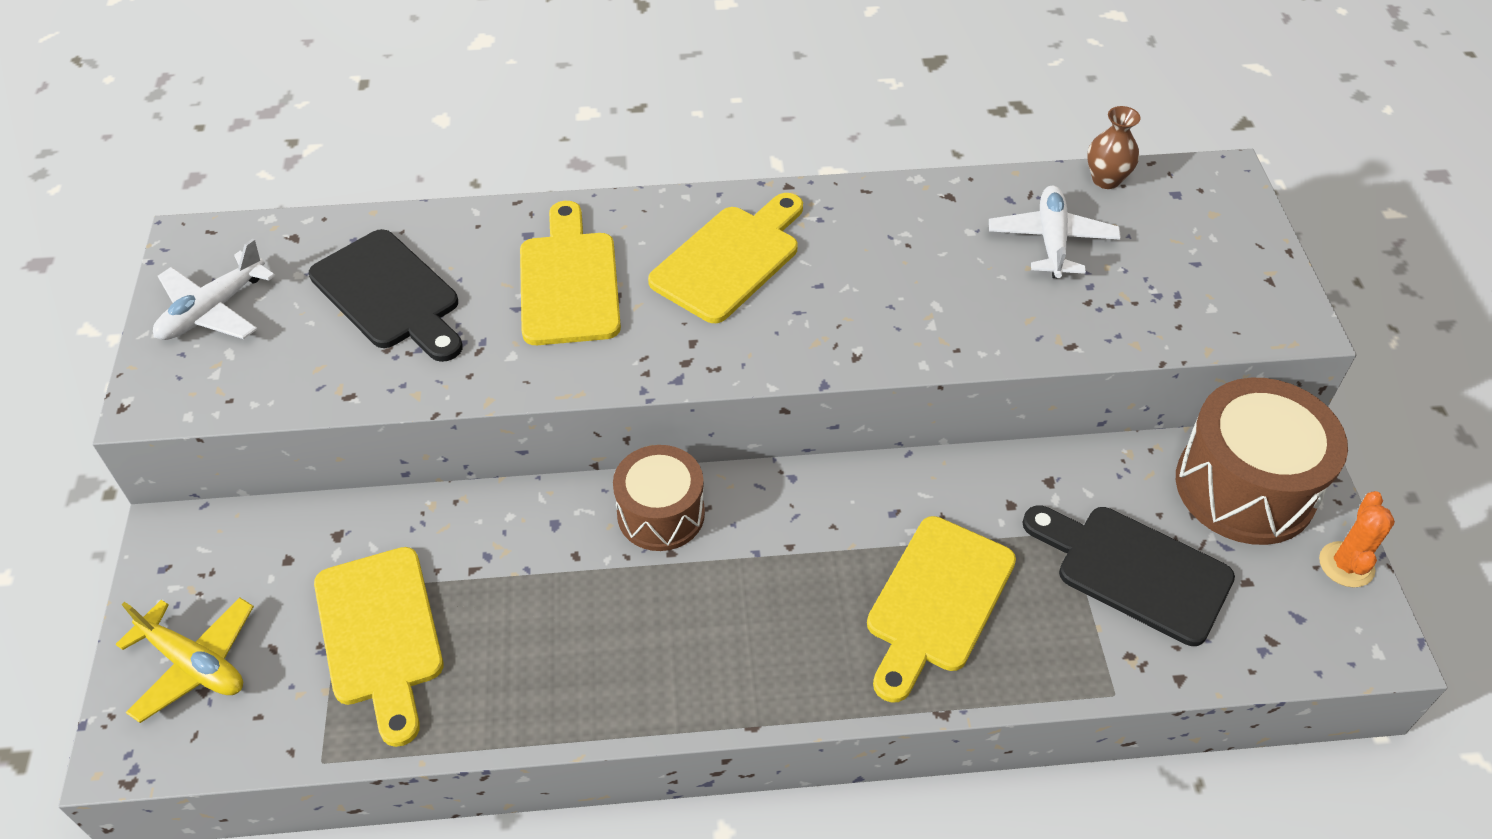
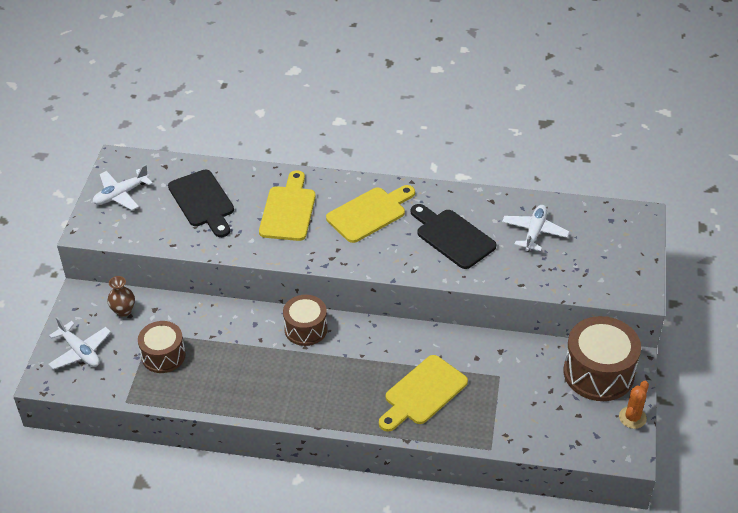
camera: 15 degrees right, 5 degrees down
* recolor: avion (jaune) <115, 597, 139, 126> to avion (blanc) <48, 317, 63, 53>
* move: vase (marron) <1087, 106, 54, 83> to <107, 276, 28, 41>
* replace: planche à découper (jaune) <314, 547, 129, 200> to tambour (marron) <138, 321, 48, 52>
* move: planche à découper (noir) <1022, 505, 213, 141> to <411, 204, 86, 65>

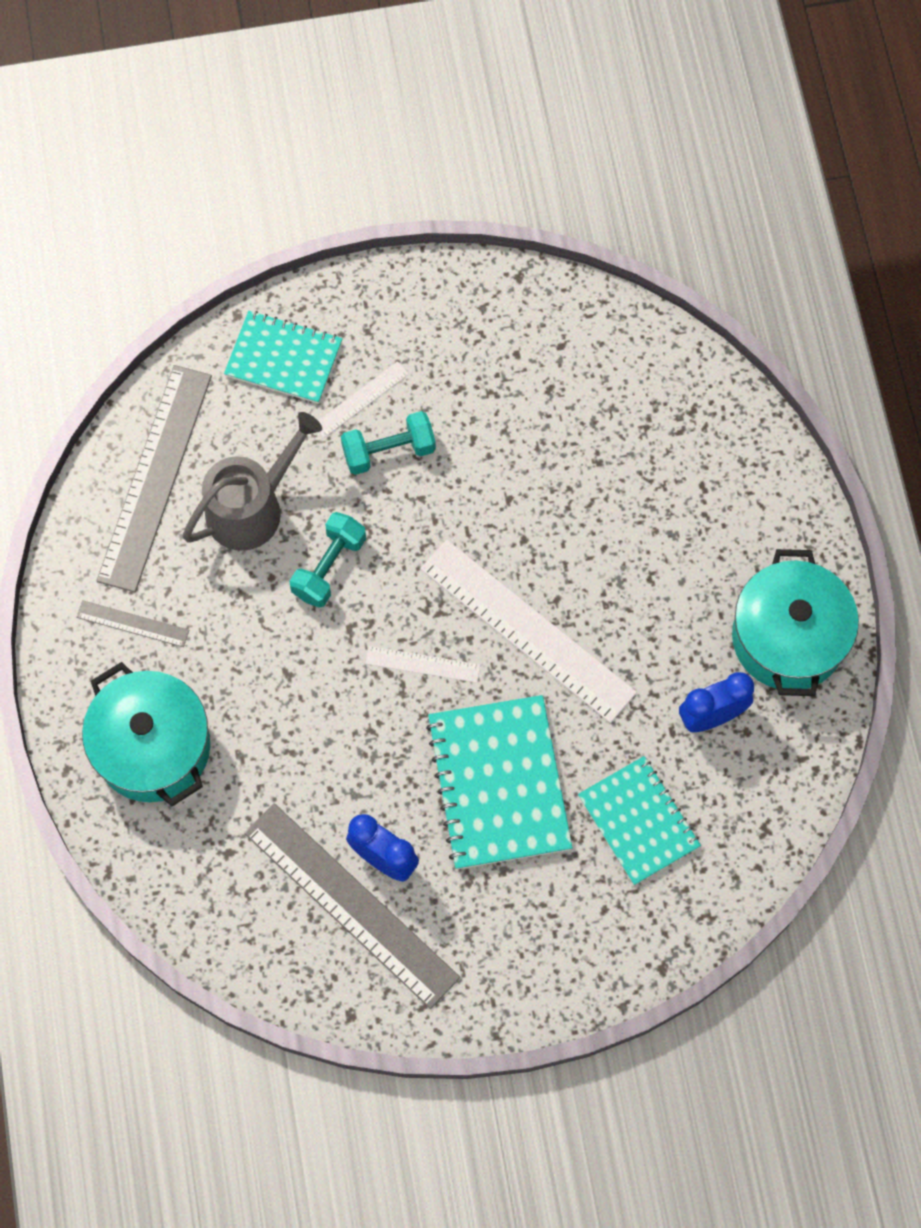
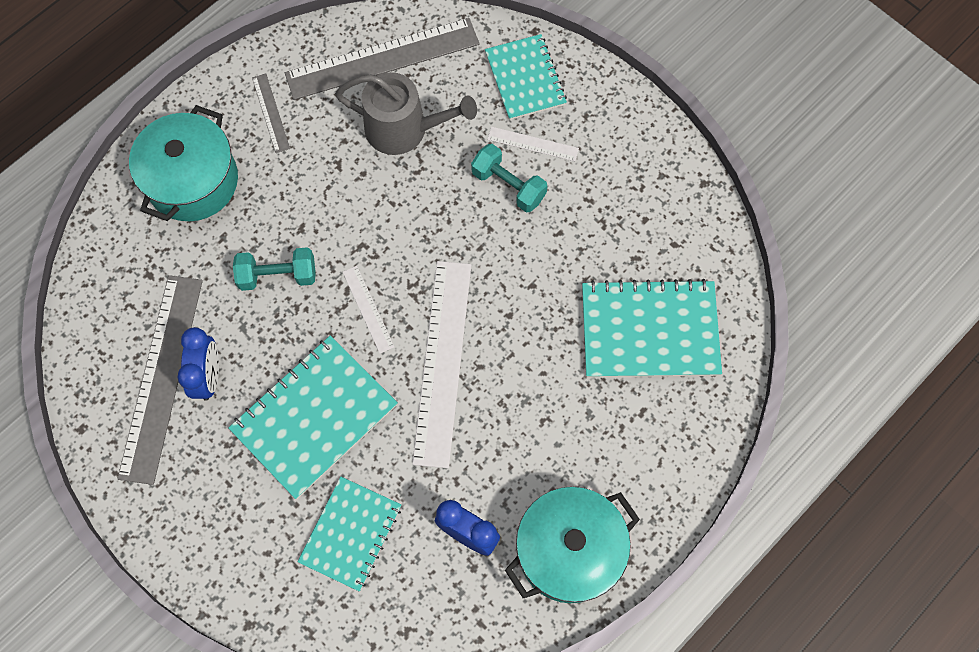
camera: 55 degrees right, 0 degrees up
* move: haltère (turquoise) <290, 512, 76, 96> to <233, 247, 83, 44>
* insert: carnet (turquoise) <582, 279, 140, 99>

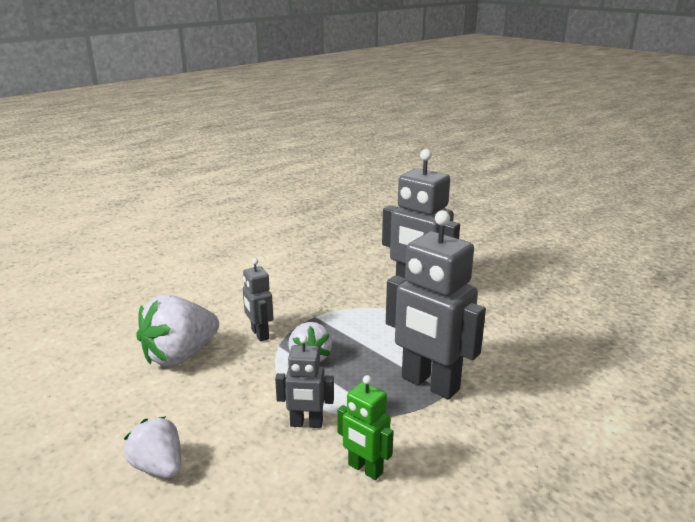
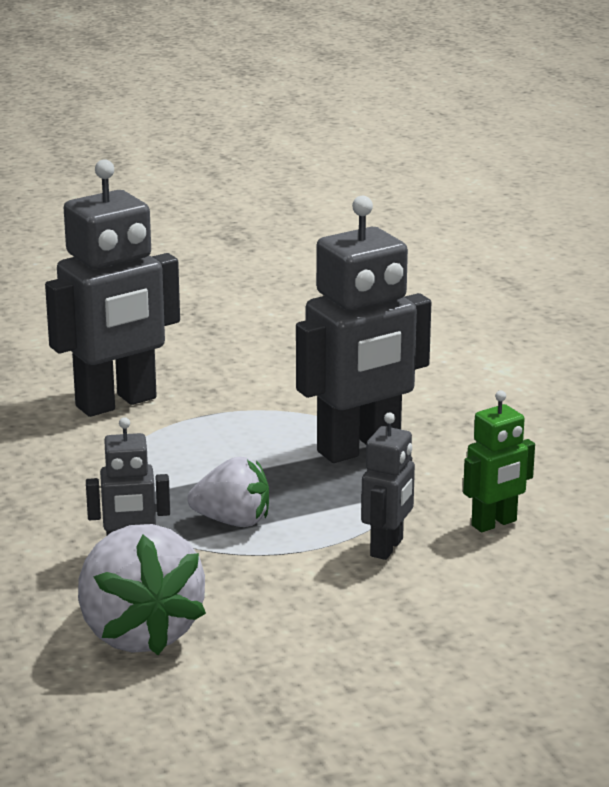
camera: 70 degrees left, 0 degrees up
* delete: fraise (blanc) <124, 416, 57, 62>

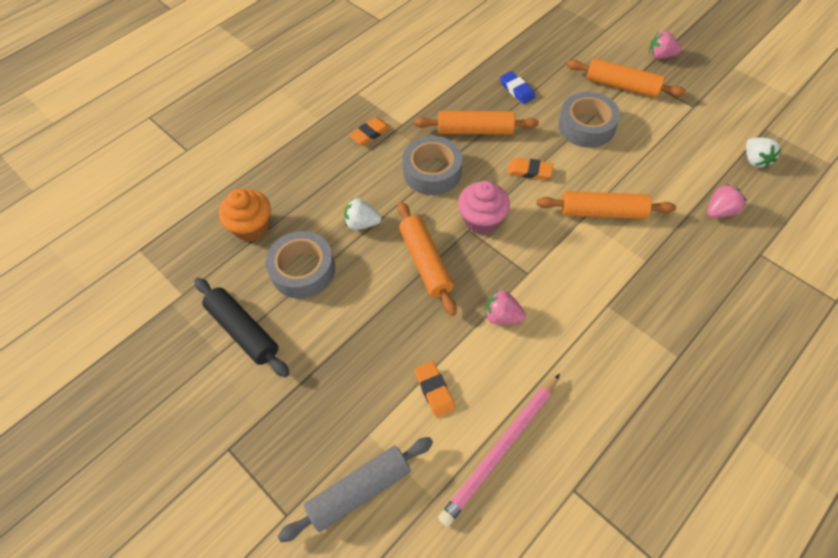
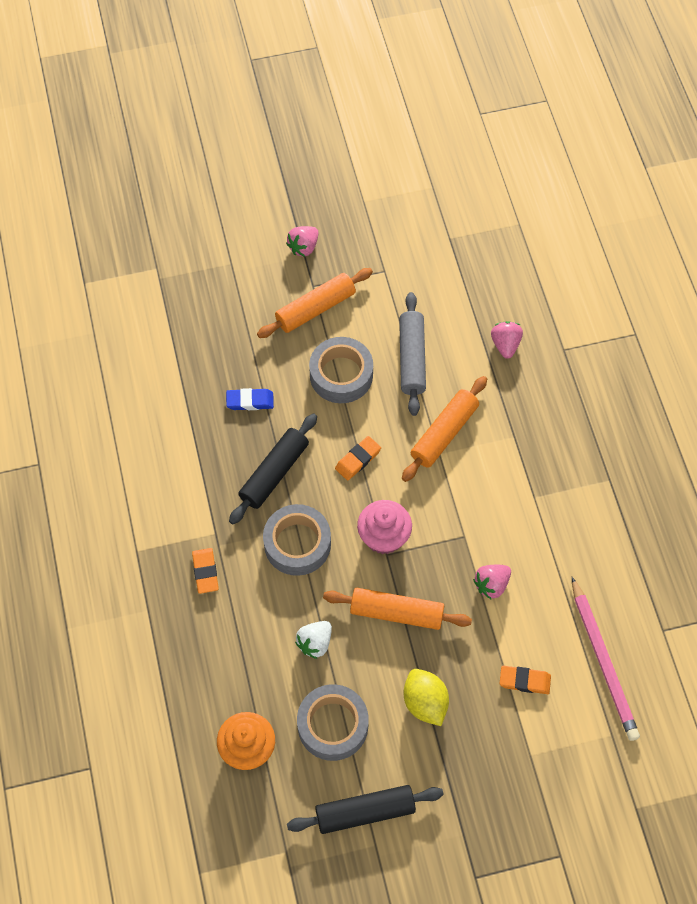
camera: 60 degrees left, 5 degrees up
* recolor: rouleau à pâtisserie (orange) <414, 111, 125, 24> to rouleau à pâtisserie (noir) <229, 413, 88, 111>
* move: rouleau à pâtisserie (gris) <278, 437, 155, 105> to <399, 292, 27, 124>
* insert: citron (jaune) <404, 669, 45, 57>
* delete: fraise (blanc) <746, 138, 36, 31>

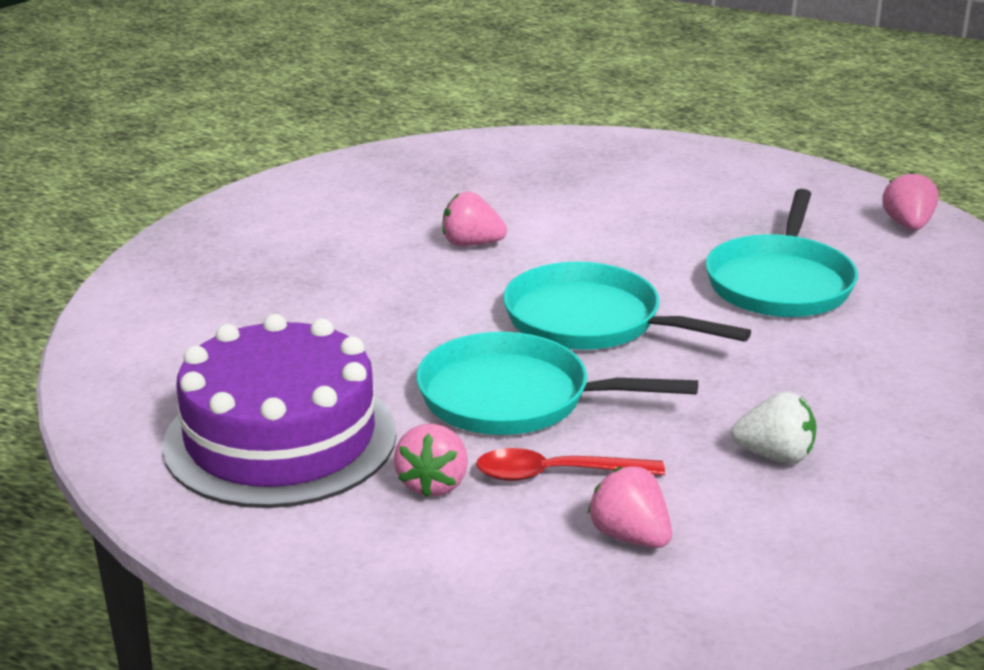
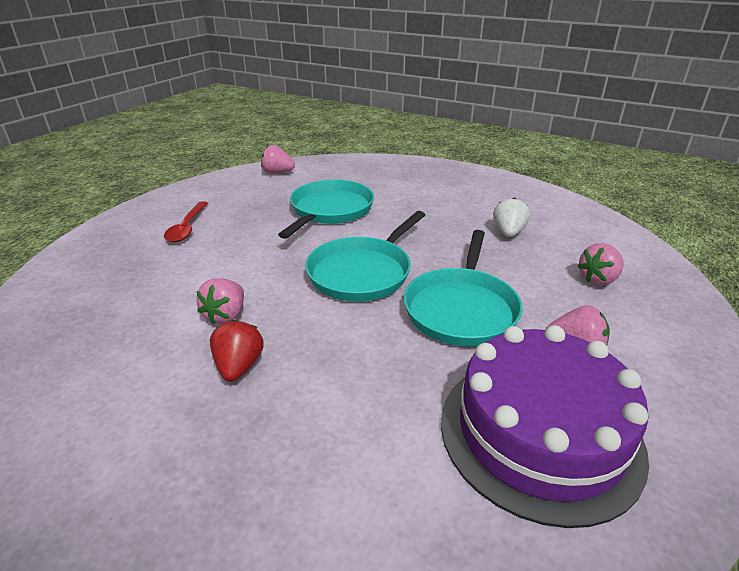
camera: 85 degrees left, 5 degrees up
* move: cuillère (rouge) <476, 448, 189, 33> to <164, 201, 44, 41>
* insert: fraise (rouge) <210, 320, 54, 62>
* rotate: poêle (turquoise) <705, 189, 153, 128> = <278, 179, 96, 60> 90 degrees counterclockwise

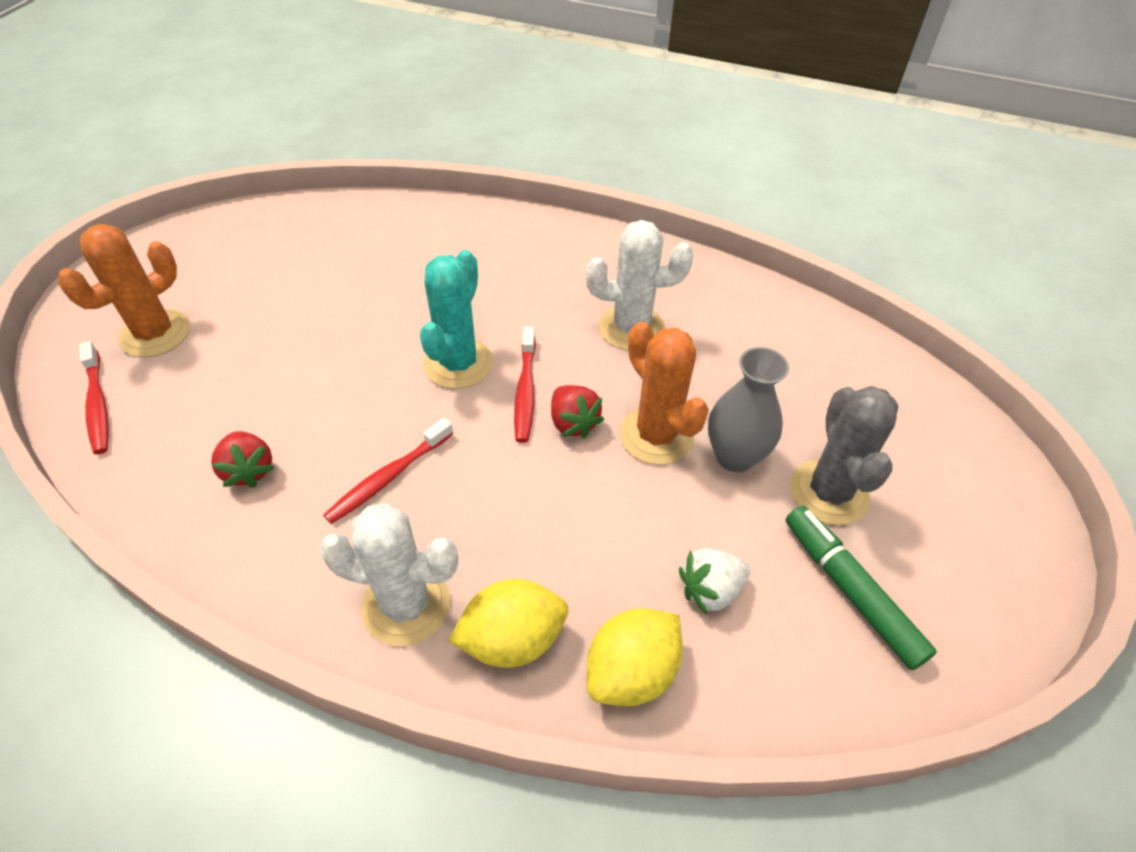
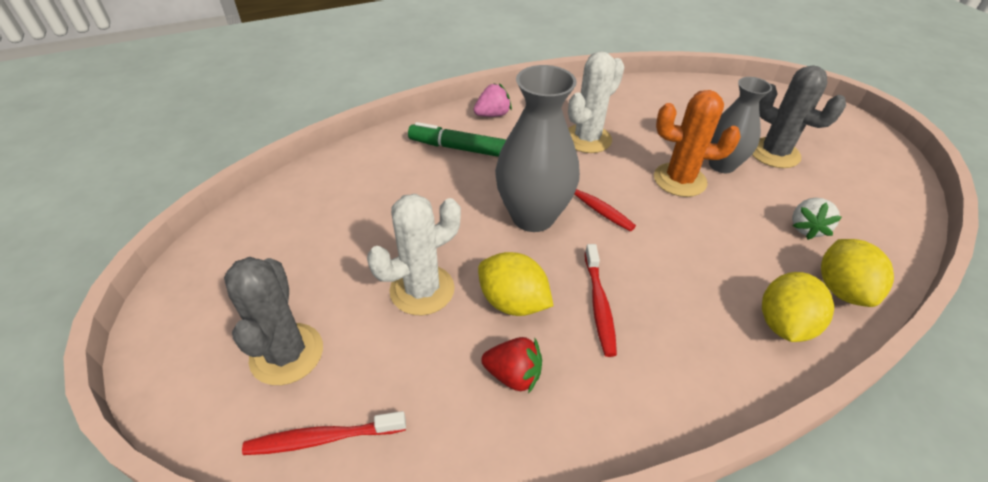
camera: 45 degrees left, 5 degrees down
* recolor: cactus (orange) <58, 224, 132, 133> to cactus (gris) <224, 257, 99, 128>
* rotate: brosse à dents (rouge) <79, 341, 30, 114> = <242, 411, 164, 44> 150 degrees clockwise
* move: cactus (blanc) <319, 503, 139, 143> to <367, 194, 94, 122>
* move: feutre (vert) <786, 506, 151, 164> to <408, 122, 98, 35>
* insert: fraise (rose) <473, 83, 39, 34>
* insert: citron (jaune) <478, 252, 75, 64>
* replace: cactus (turquoise) <420, 250, 73, 139> to vase (gris) <495, 65, 85, 167>
* delete: fraise (rouge) <551, 385, 53, 54>

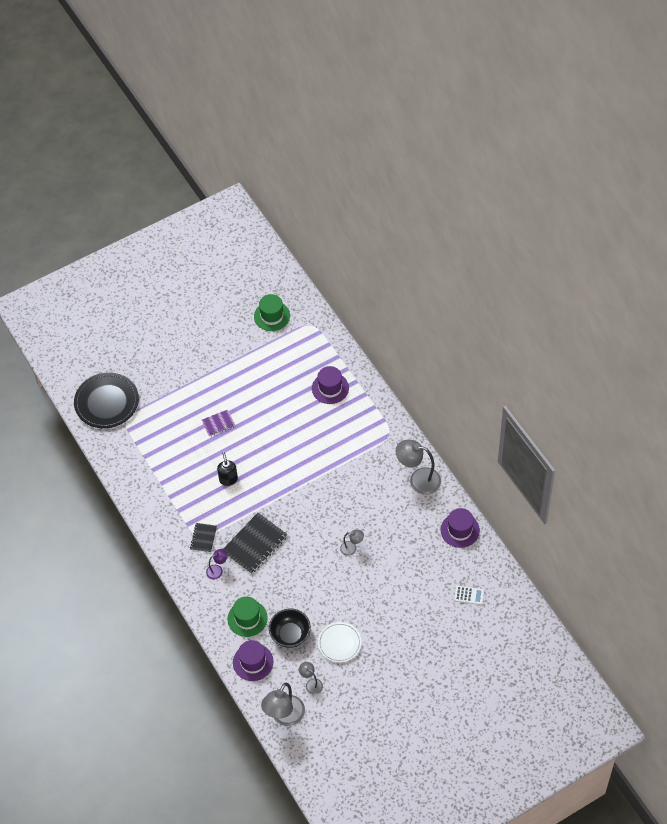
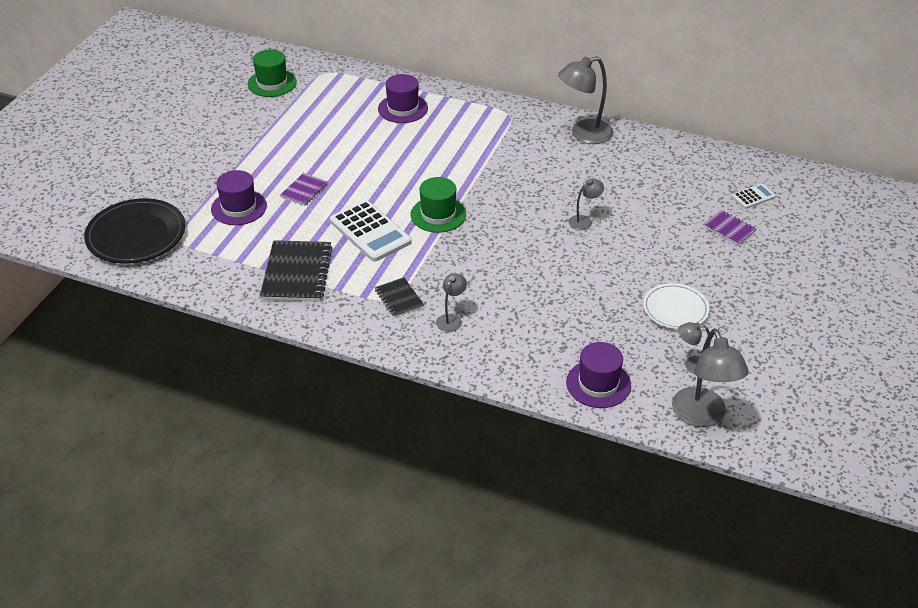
camera: 40 degrees left, 15 degrees down
* move: chapeau (violet) <440, 508, 40, 40> to <211, 170, 56, 55>
* move: carnet (noir) <223, 513, 65, 61> to <260, 240, 73, 62>
* replace: distributeur de savon (noir) <217, 452, 21, 34> to calculatrice (blanc) <330, 200, 81, 62>
* move: chapeau (vert) <228, 597, 40, 40> to <411, 177, 55, 56>
* recolor: lampe (violet) <206, 549, 22, 30> to lampe (gris) <436, 273, 31, 59>
* insert: carnet (violet) <703, 210, 53, 35>
* delete: bol (noir) <269, 608, 42, 40>

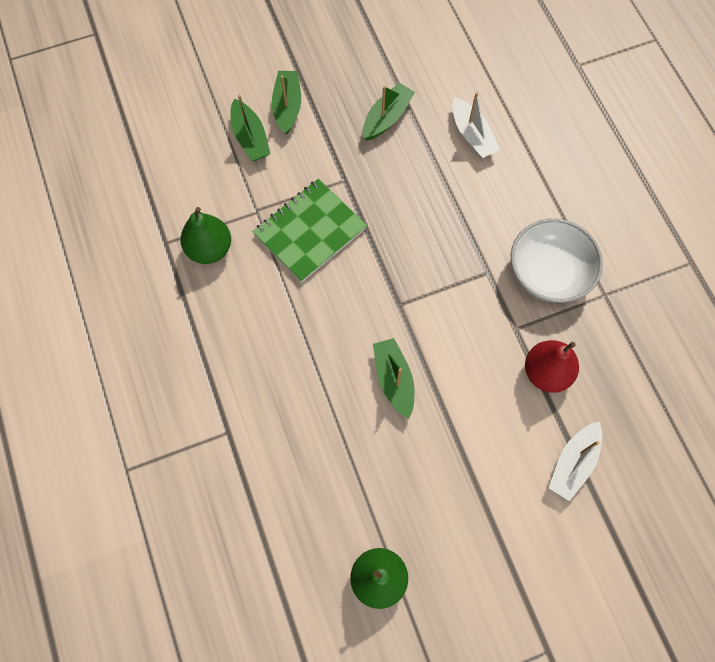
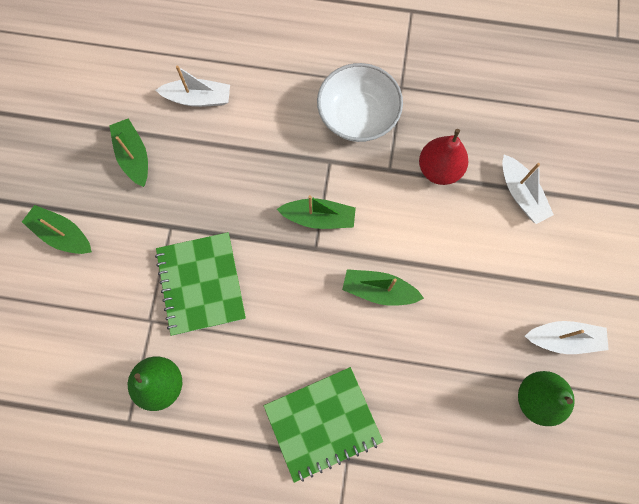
camera: 60 degrees left, 5 degrees up
* insert: carnet (vert) <264, 367, 119, 116>
* move: bateau (vert) <231, 95, 40, 66> to <277, 195, 79, 34>
* insert: bateau (blanc) <525, 321, 84, 33>

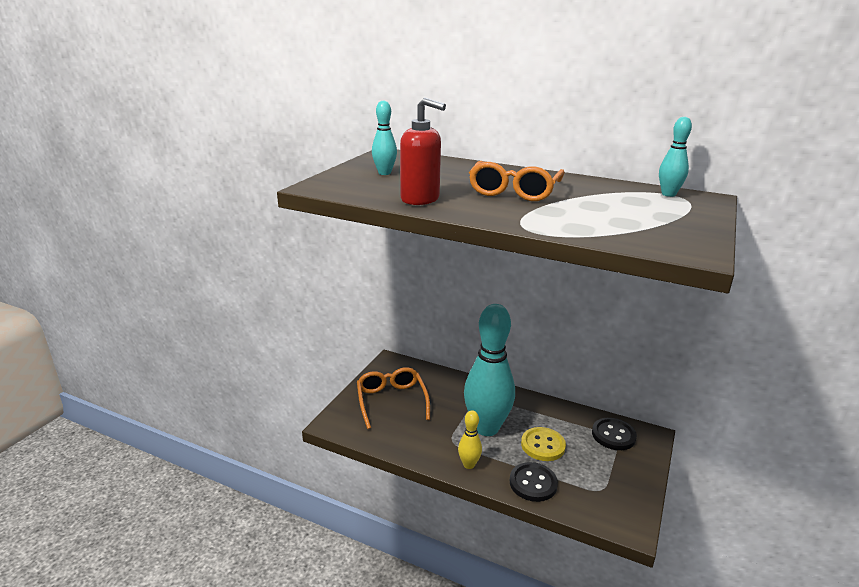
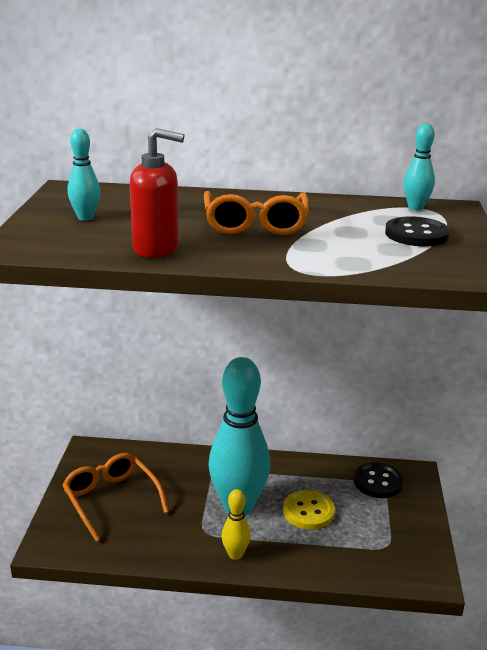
camera: 20 degrees left, 0 degrees up
* move: bouton (noir) <510, 462, 48, 40> to <385, 216, 65, 30>

